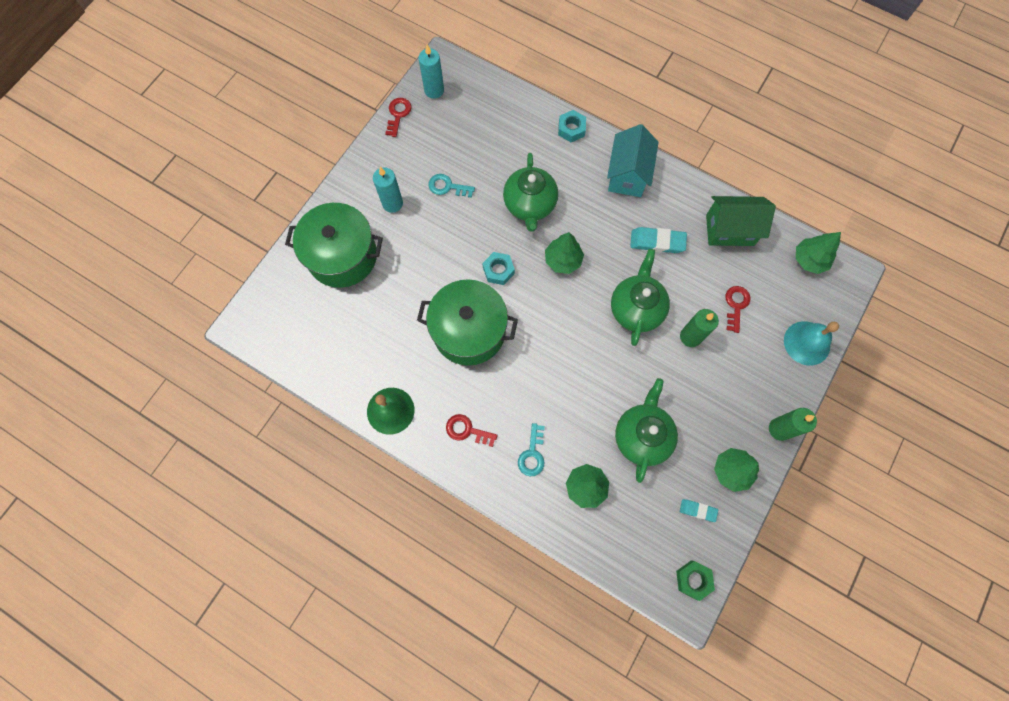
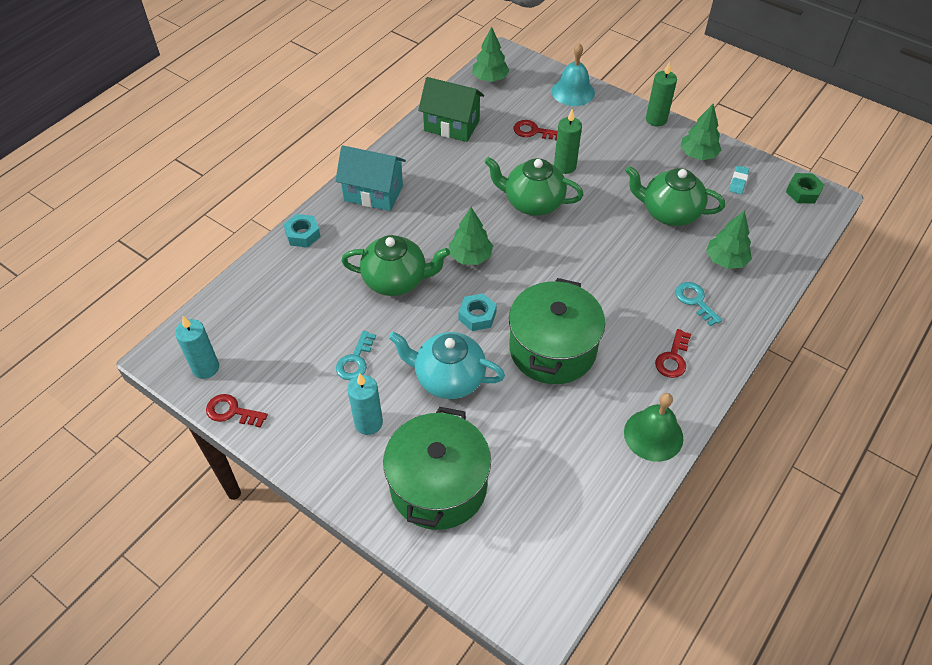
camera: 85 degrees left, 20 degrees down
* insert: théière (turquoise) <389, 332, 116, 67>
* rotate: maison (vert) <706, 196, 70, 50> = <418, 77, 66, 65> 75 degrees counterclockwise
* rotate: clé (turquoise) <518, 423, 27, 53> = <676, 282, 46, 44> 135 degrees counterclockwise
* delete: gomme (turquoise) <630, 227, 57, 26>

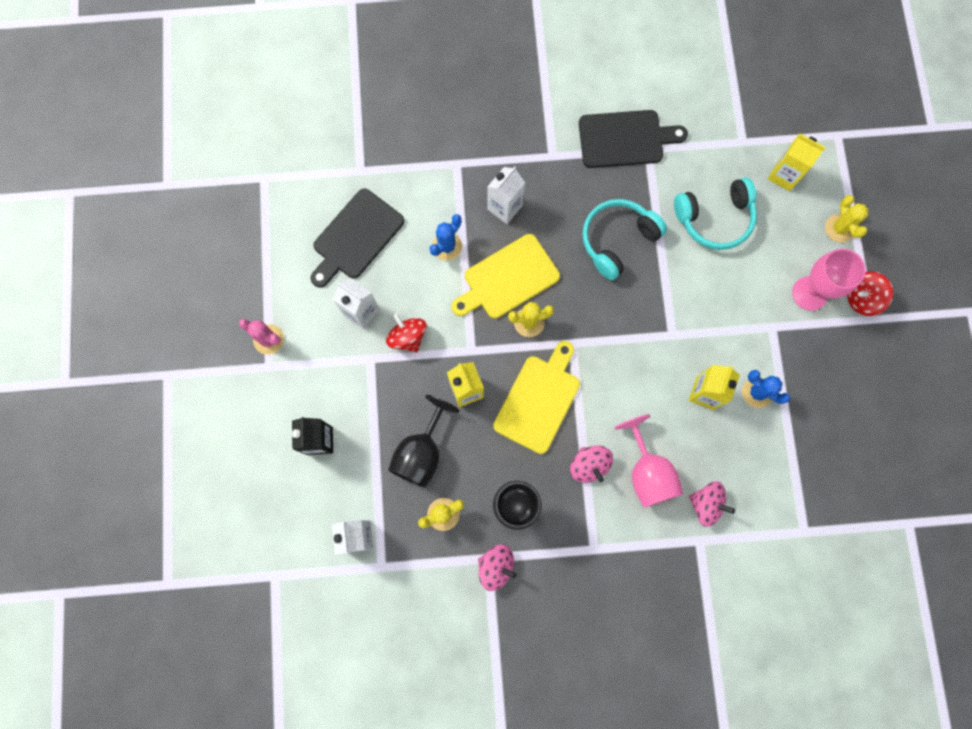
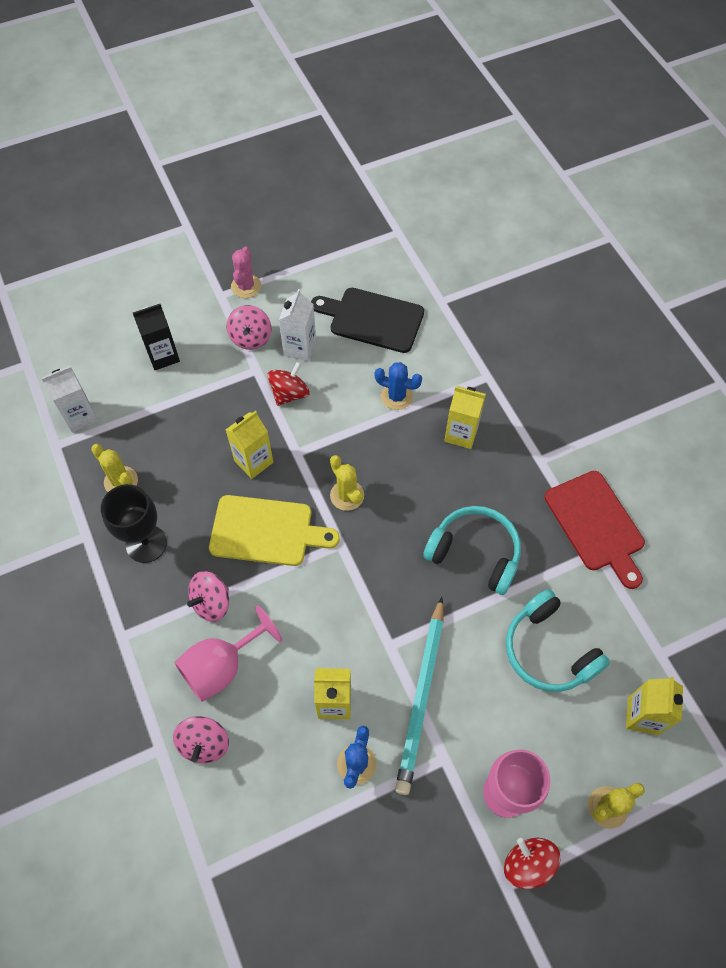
camera: 70 degrees right, 15 degrees down
* move: toupie (rose) <478, 544, 39, 47> to <227, 305, 44, 45>
* insert: crayon (turquoise) <395, 597, 49, 198>
* recolor: brique de lait (blanc) <487, 166, 38, 58> to brique de lait (jaune) <444, 386, 42, 63>
* recolor: planche à découper (noir) <579, 110, 109, 58> to planche à découper (rouge) <545, 471, 100, 118>
* delete: verre à pied (noir) <388, 395, 71, 93>
* delete: planche à découper (jaune) <451, 234, 109, 84>

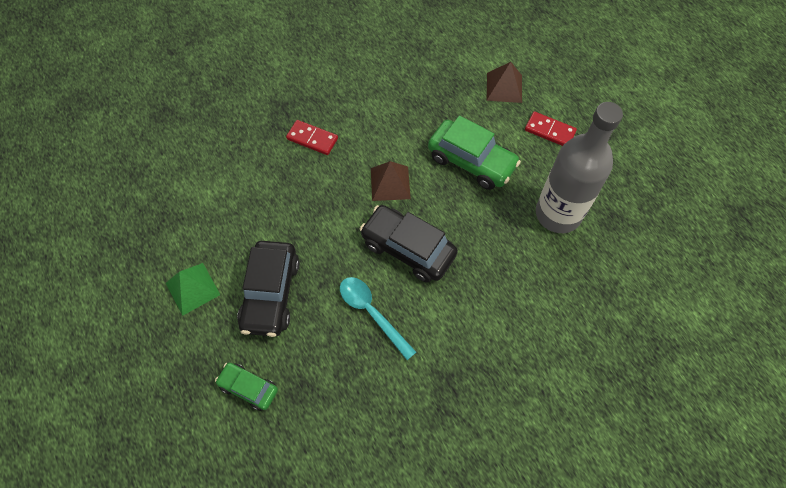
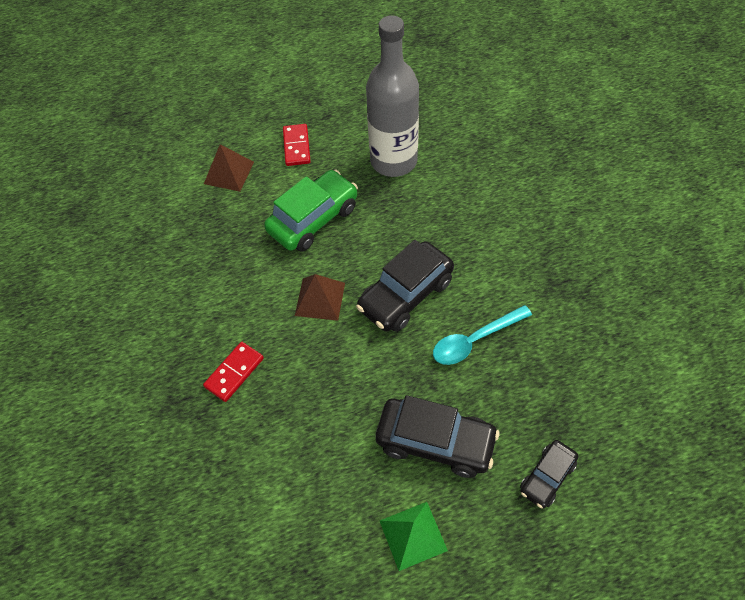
camera: 75 degrees left, 5 degrees down
* rotate: domino (rouge) <525, 112, 52, 34> = <283, 124, 28, 42> 45 degrees counterclockwise
* recolor: voiture (vert) <215, 363, 63, 48> to voiture (noir) <520, 440, 58, 69>

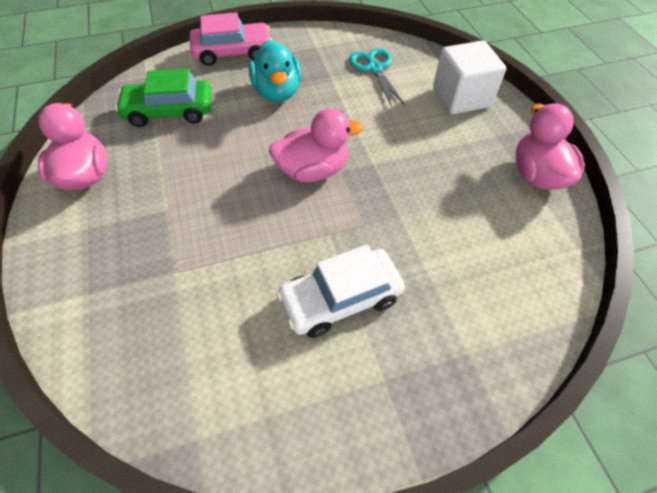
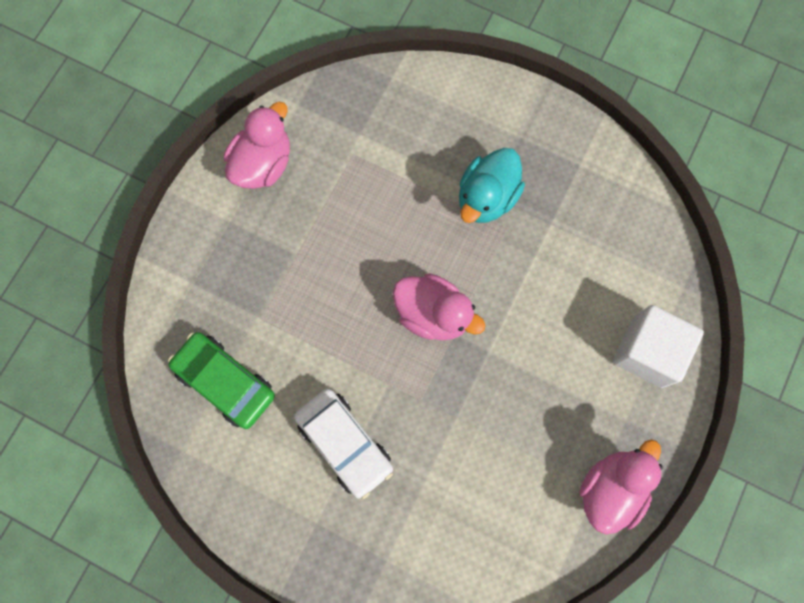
camera: 45 degrees right, 20 degrees up
* move: voiture (vert) <115, 69, 97, 58> to <168, 332, 107, 97>
* rotate: voiture (blanc) <276, 245, 129, 93> = <294, 388, 99, 111> 150 degrees counterclockwise
* delete: voiture (rose) <190, 12, 82, 54>
* delete: ciseaux (turquoise) <349, 48, 56, 59>

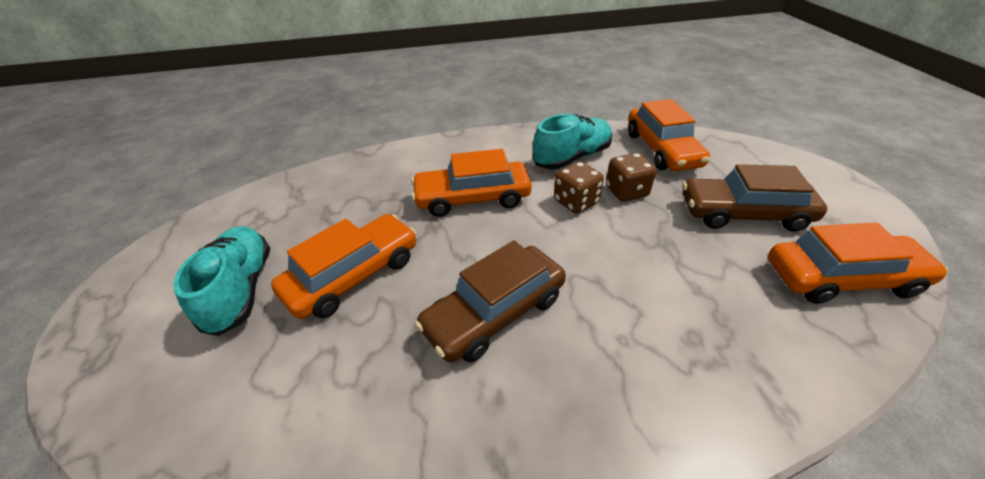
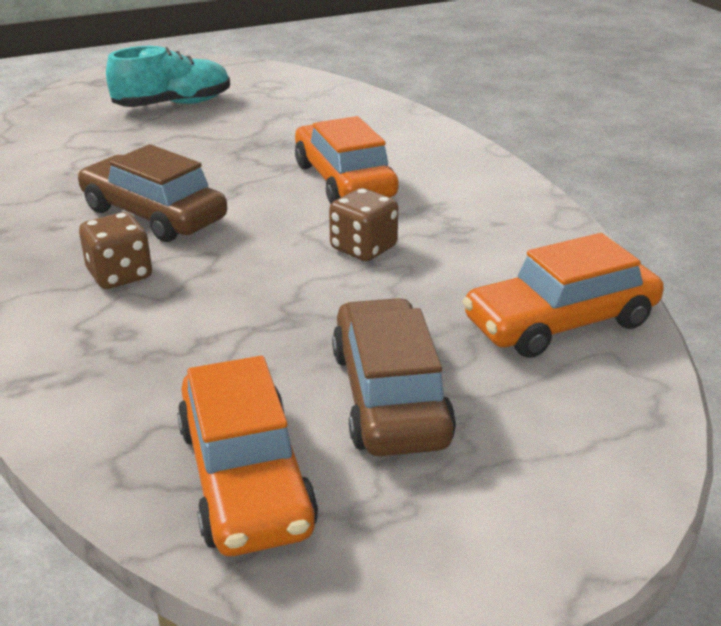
camera: 75 degrees right, 10 degrees down
* move: dé (marron) <606, 153, 50, 49> to <79, 212, 73, 77>
* delete: voiture (orange) <271, 214, 146, 105>
* delete: chaussure (turquoise) <533, 114, 79, 55>

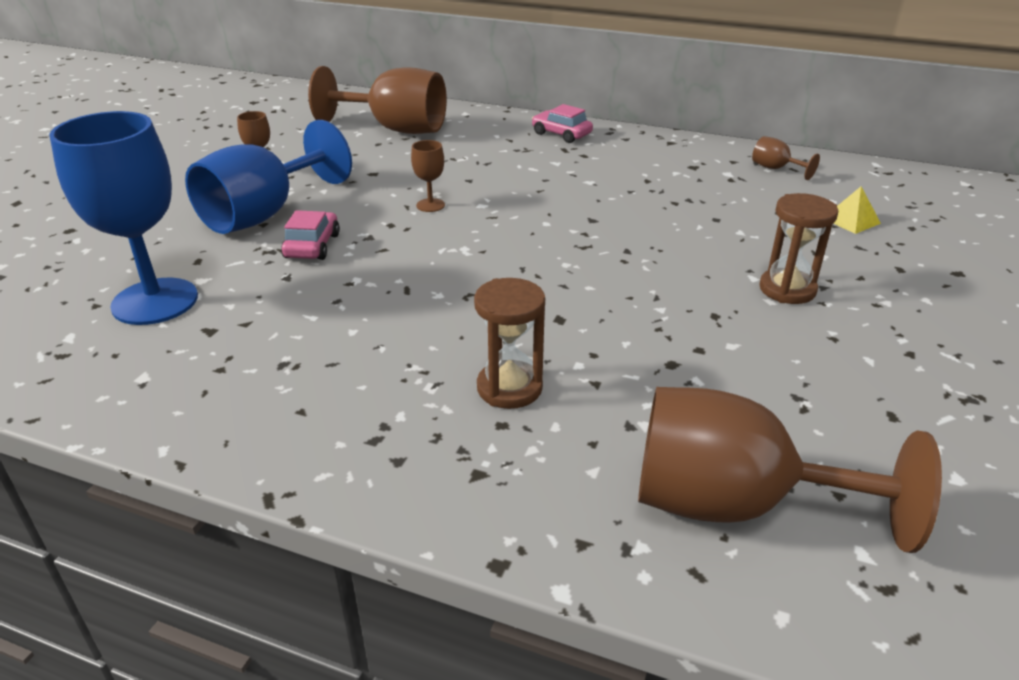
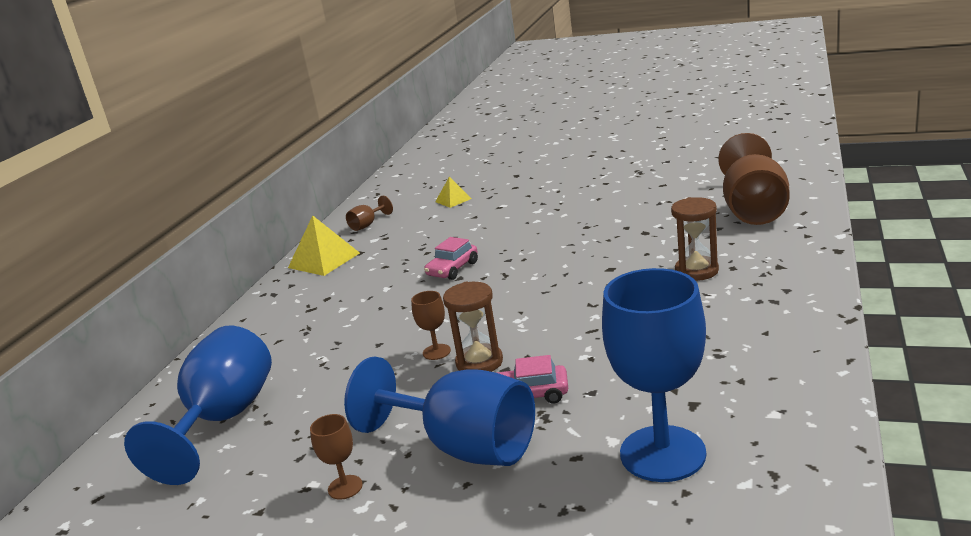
camera: 90 degrees left, 10 degrees down
* recolor: verre à pied (marron) <308, 66, 139, 68> to verre à pied (bleu) <124, 326, 148, 159>
* insert: pyramide (jaune) <288, 216, 72, 60>
* move: voiture (rose) <532, 104, 61, 39> to <424, 237, 54, 43>
* move: sablier (marron) <759, 193, 79, 111> to <443, 282, 60, 90>

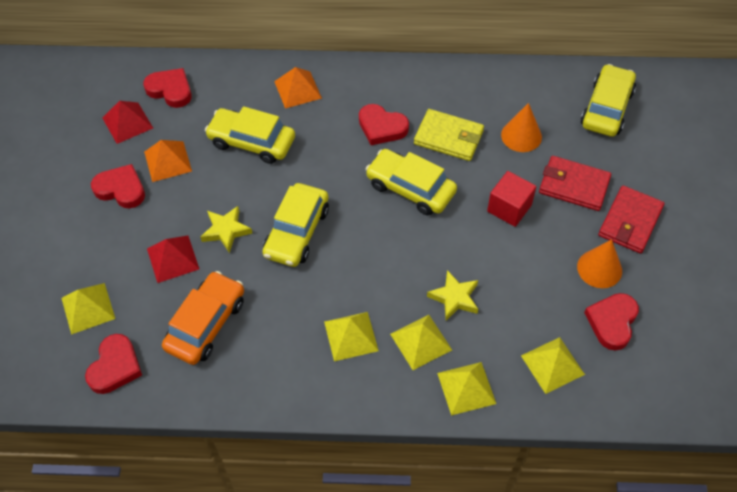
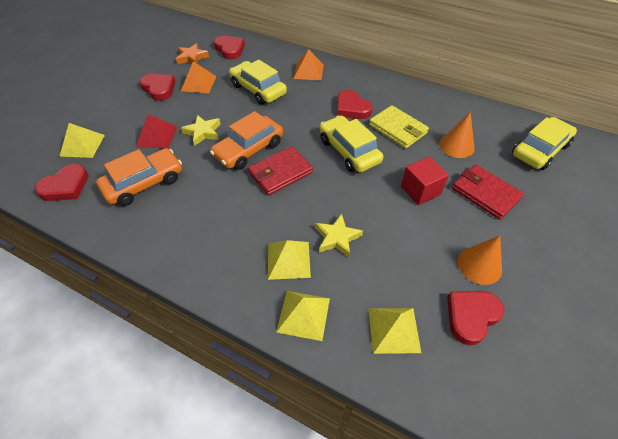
camera: 25 degrees right, 5 degrees down
* replace: pyramide (rouge) <102, 101, 51, 43> to étoile (orange) <176, 43, 33, 21>
* recolor: voiture (jaune) <262, 183, 67, 84> to voiture (orange) <210, 111, 73, 59>
* move: portefeuille (rouge) <598, 186, 67, 68> to <248, 146, 65, 49>
* delete: pyramide (jaune) <324, 312, 55, 49>

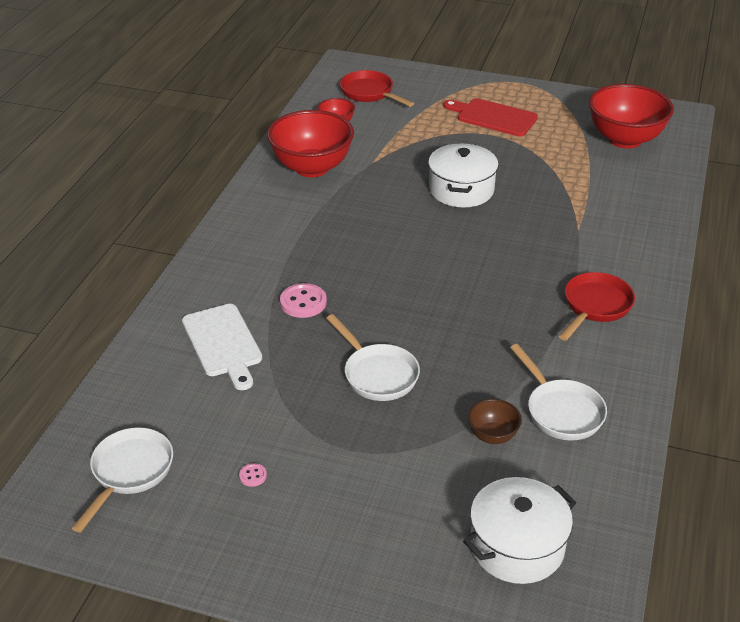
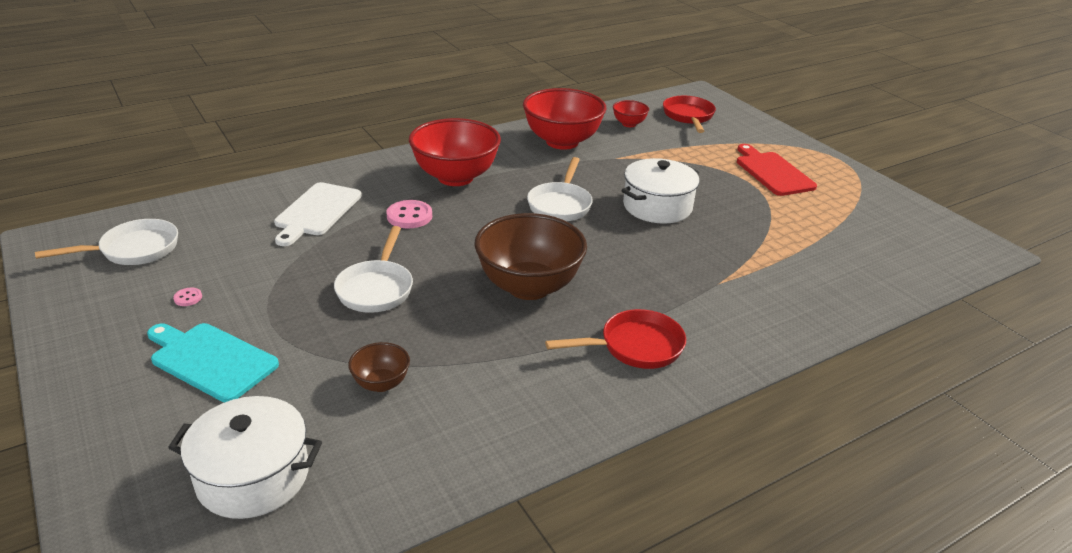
camera: 40 degrees right, 5 degrees down
* insert: planche à découper (turquoise) <147, 323, 132, 79>
* move: bol (rouge) <589, 84, 85, 64> to <409, 118, 92, 68>
* insert: bol (marron) <475, 213, 112, 87>
* move: poêle (blanc) <510, 344, 97, 97> to <527, 157, 66, 64>

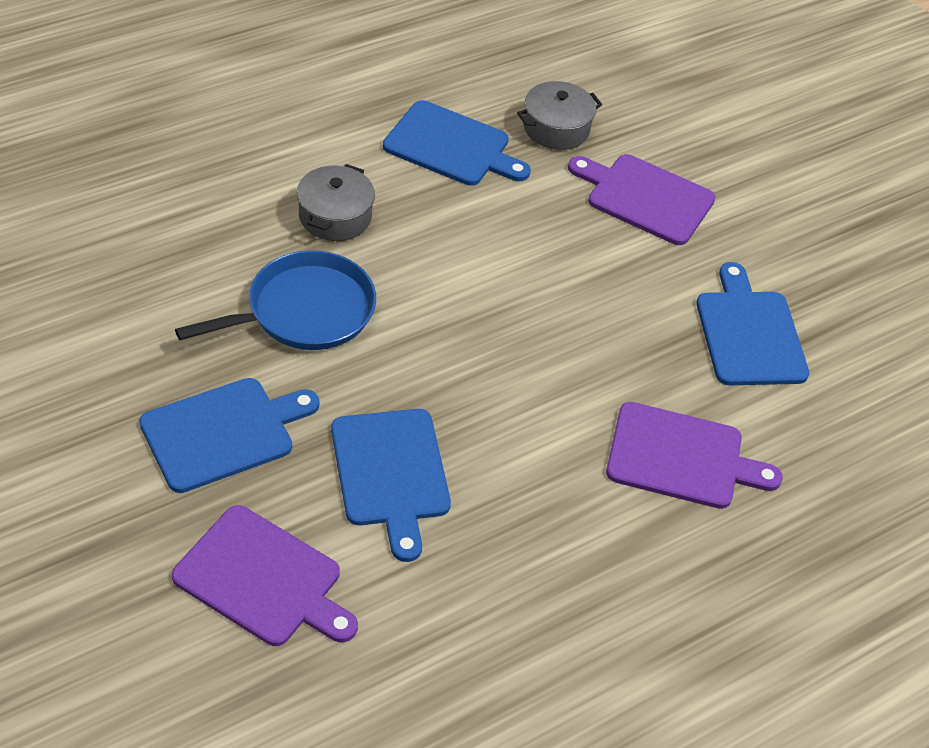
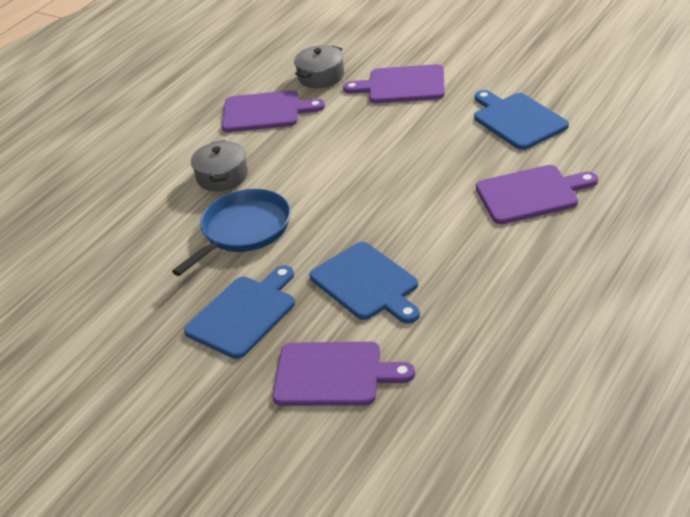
camera: 15 degrees left, 10 degrees down
* recolor: planche à découper (bleu) <383, 100, 148, 86> to planche à découper (violet) <222, 90, 103, 42>

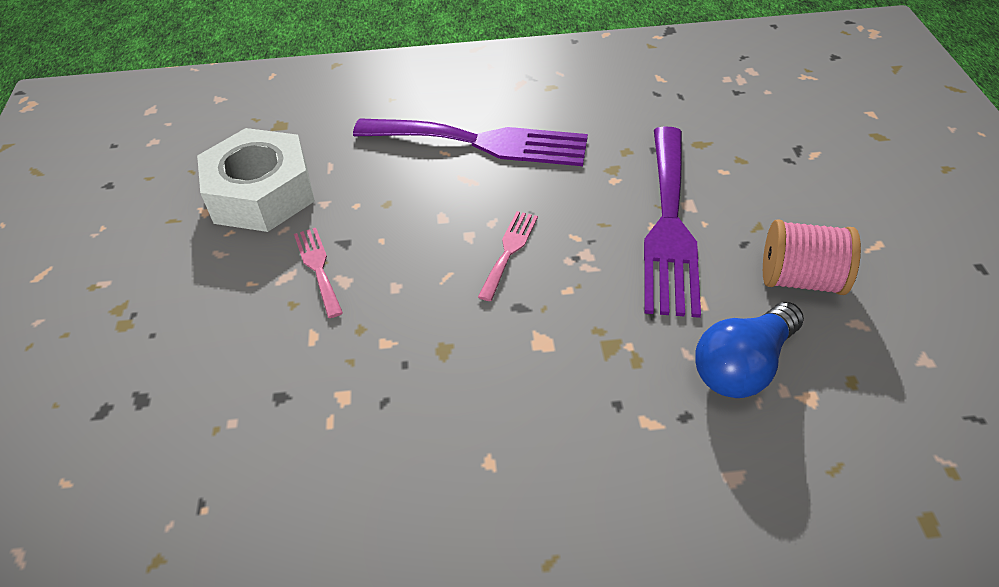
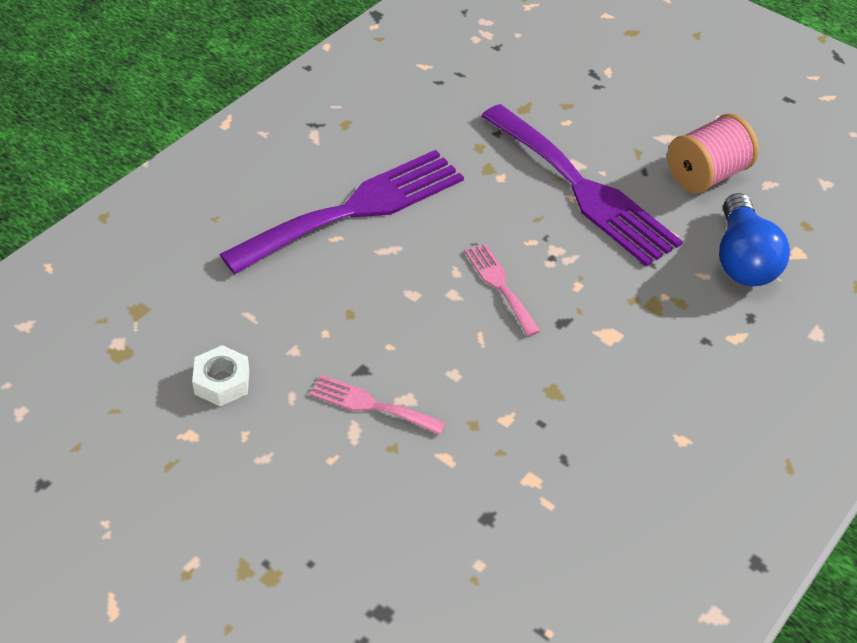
camera: 50 degrees left, 0 degrees up
* resize: écrou (blanc) <197, 128, 118, 104> = <192, 345, 57, 61> x0.44

